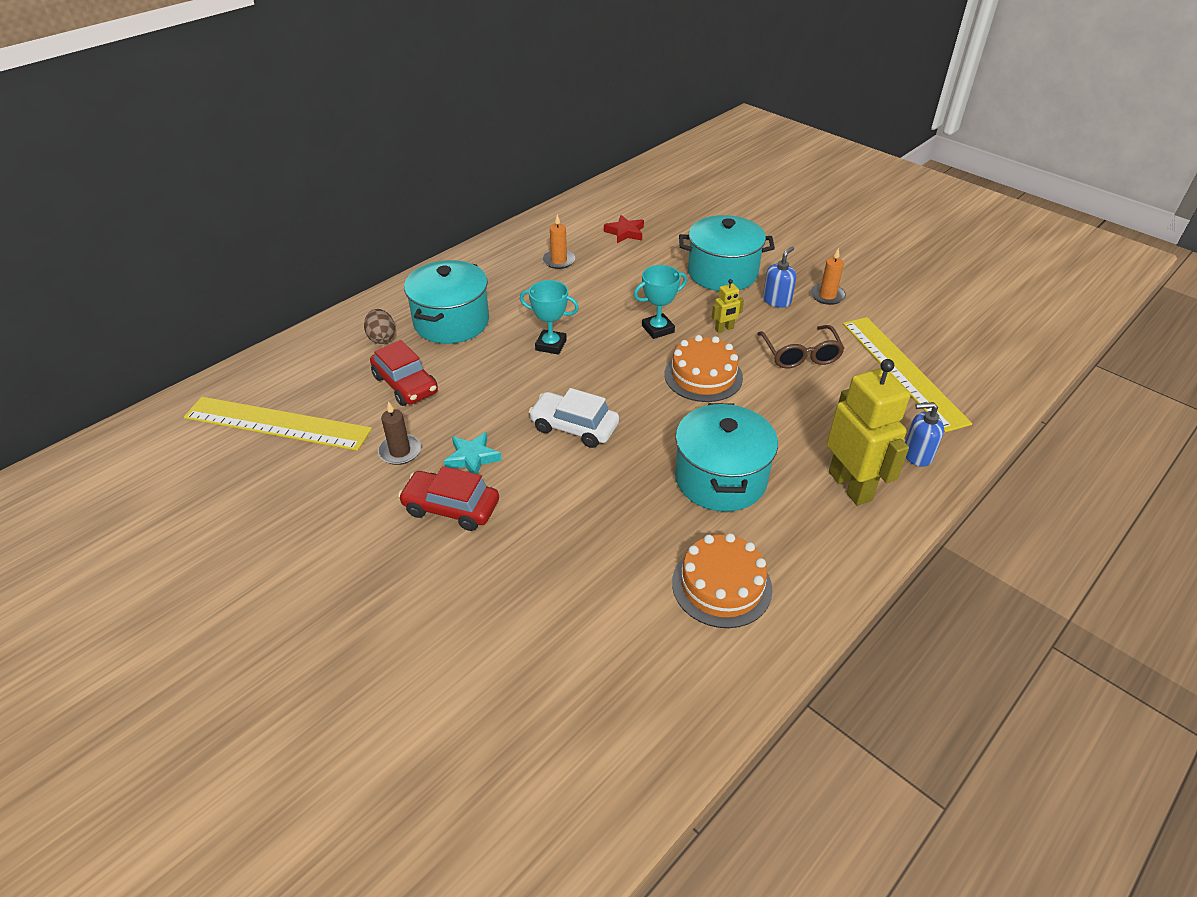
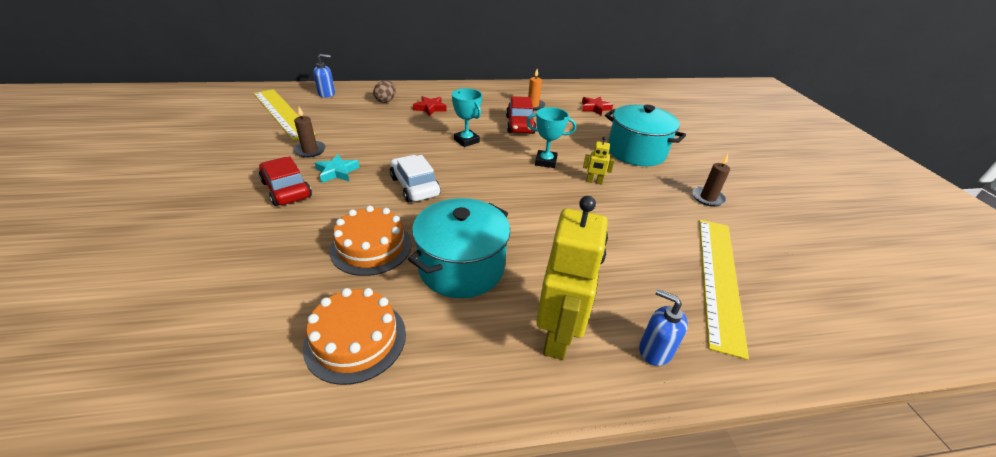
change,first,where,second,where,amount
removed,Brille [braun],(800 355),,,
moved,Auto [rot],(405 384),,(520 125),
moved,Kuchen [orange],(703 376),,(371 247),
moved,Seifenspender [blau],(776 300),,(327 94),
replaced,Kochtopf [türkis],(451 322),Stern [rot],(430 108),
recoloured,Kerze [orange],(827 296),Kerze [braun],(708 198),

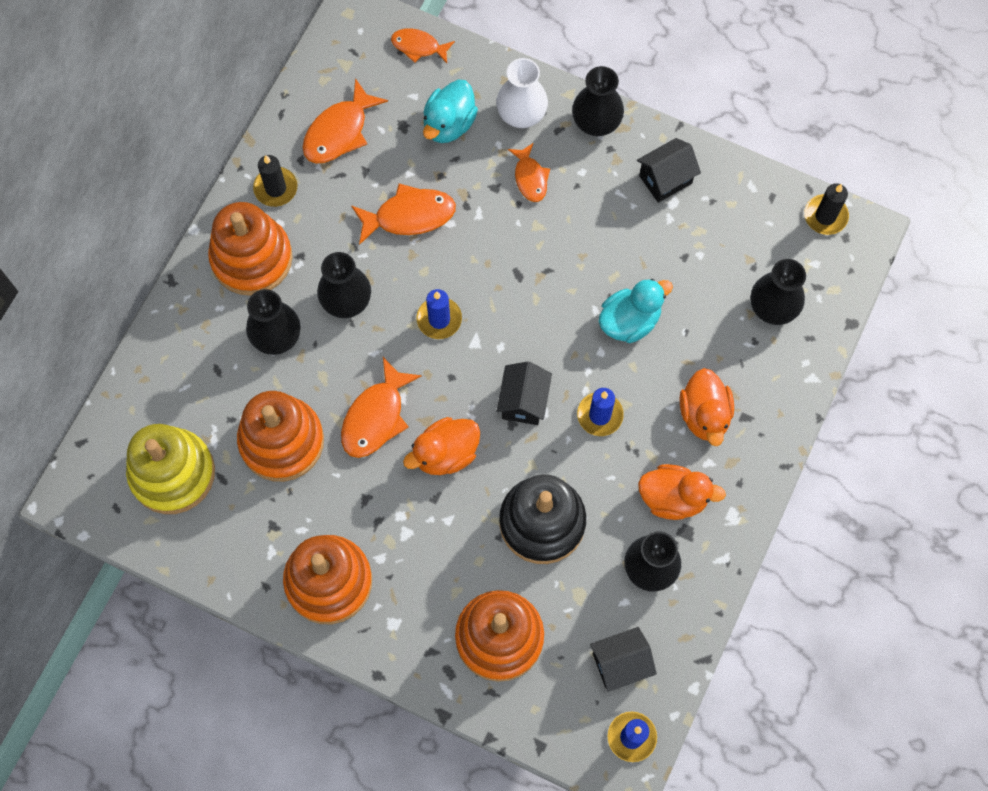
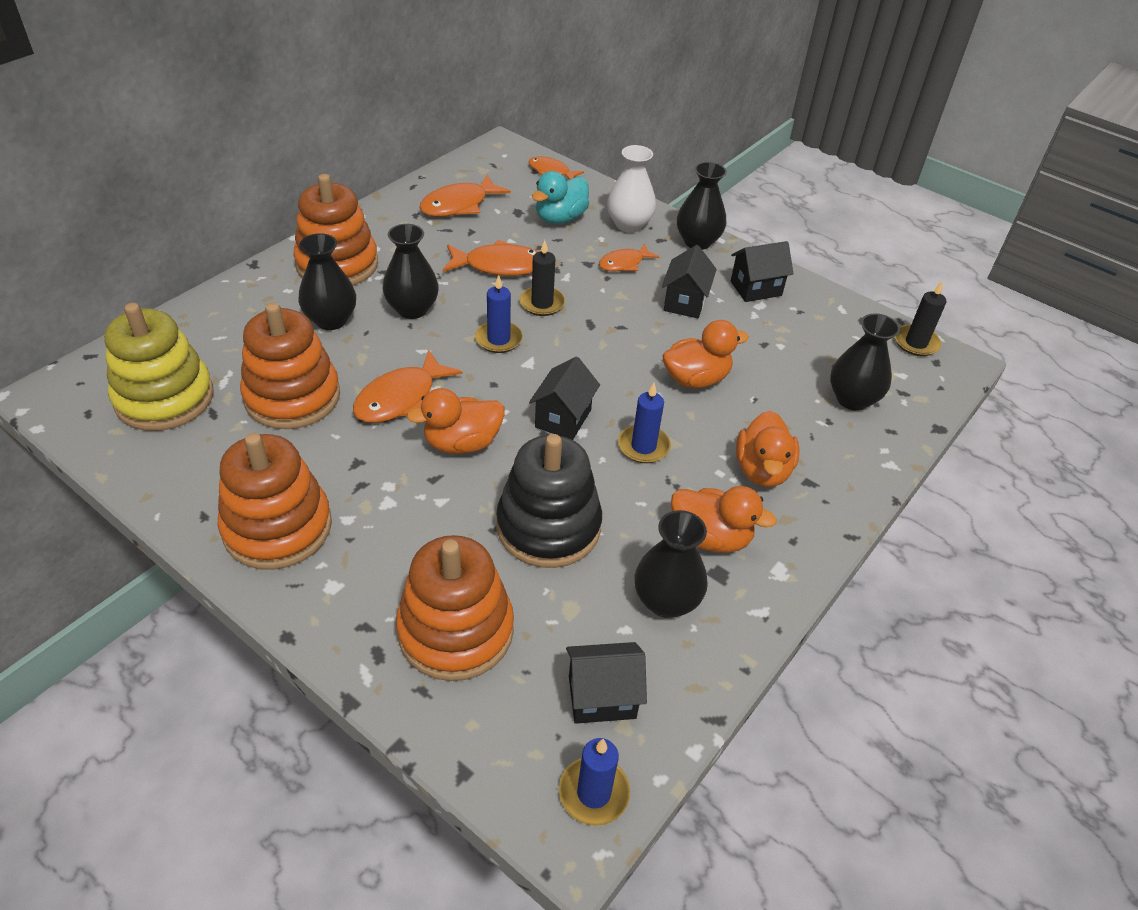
change,first,where,second,where,amount
added,,,Haus [schwarz],(685 302),
moved,Kerze [schwarz],(275 188),,(542 303),
recoloured,Ente [türkis],(629 321),Ente [orange],(696 379),
turned,Fisch [orange],(530 178),,(624 263),60 degrees clockwise

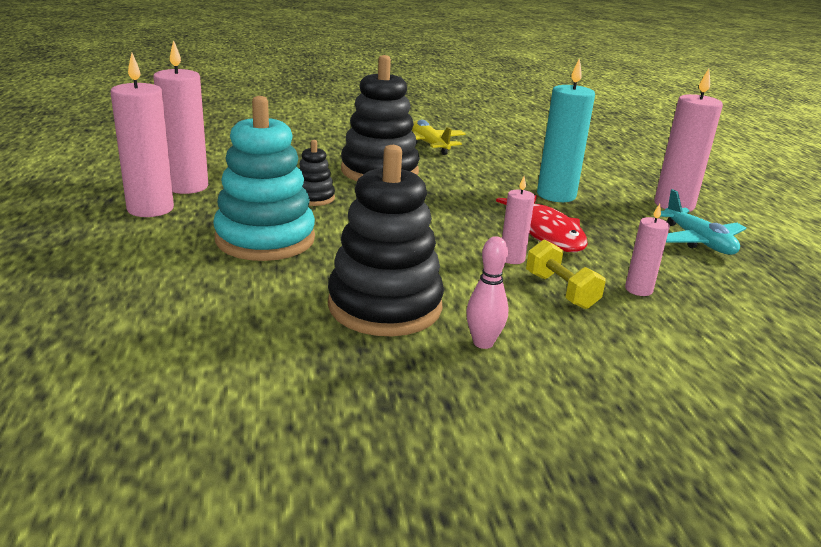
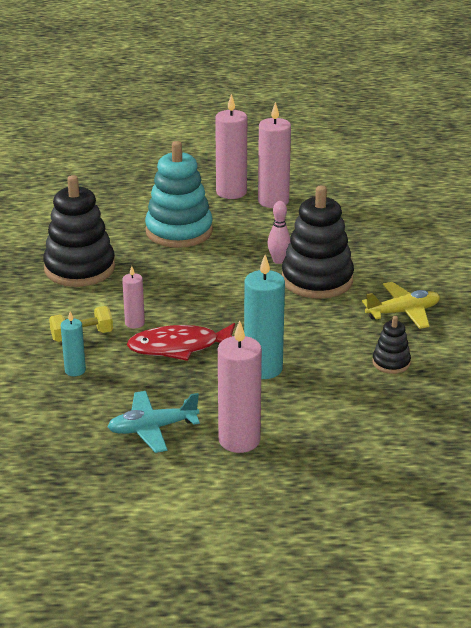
change,first,where,second,where,amount
moved,Stapelspielzeug [schwarz],(314 198),,(391 363),
moved,Bowlingkegel [rosa],(483 343),,(278 260),
recoloured,Kerze [rosa],(638 289),Kerze [türkis],(75 370),

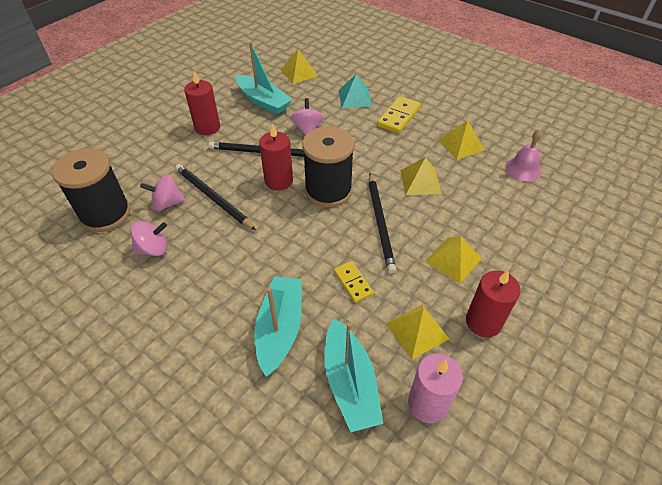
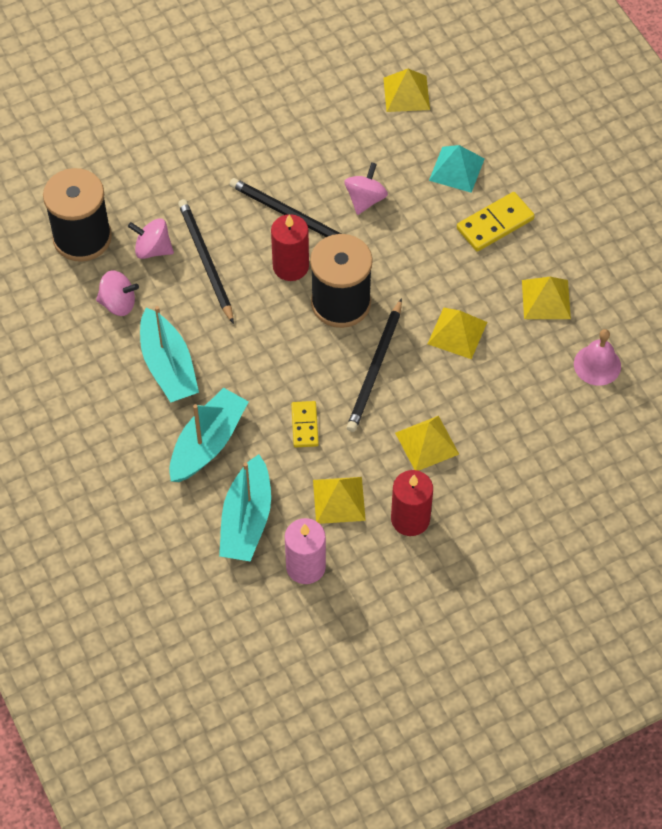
change,first,where,second,where,amount
removed,Kerze [rot],(207 127),,,
moved,Boot [türkis],(263 101),,(168 366),

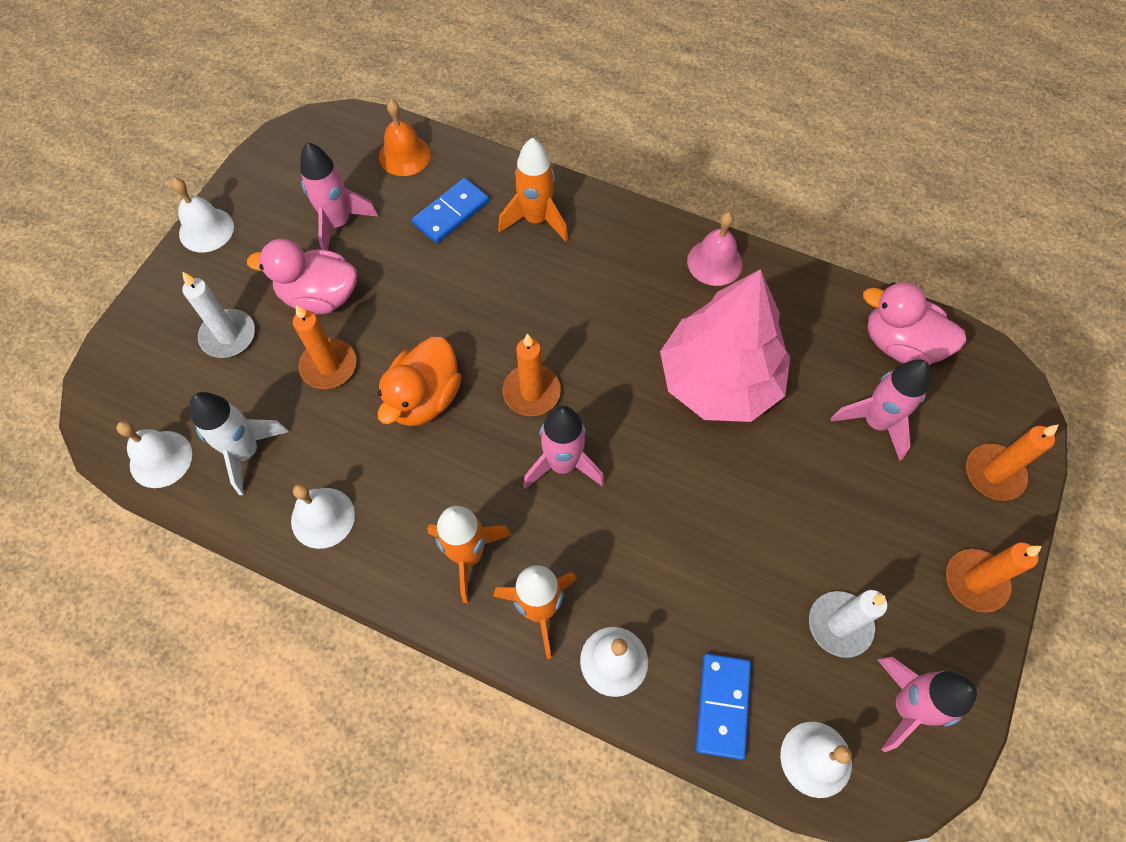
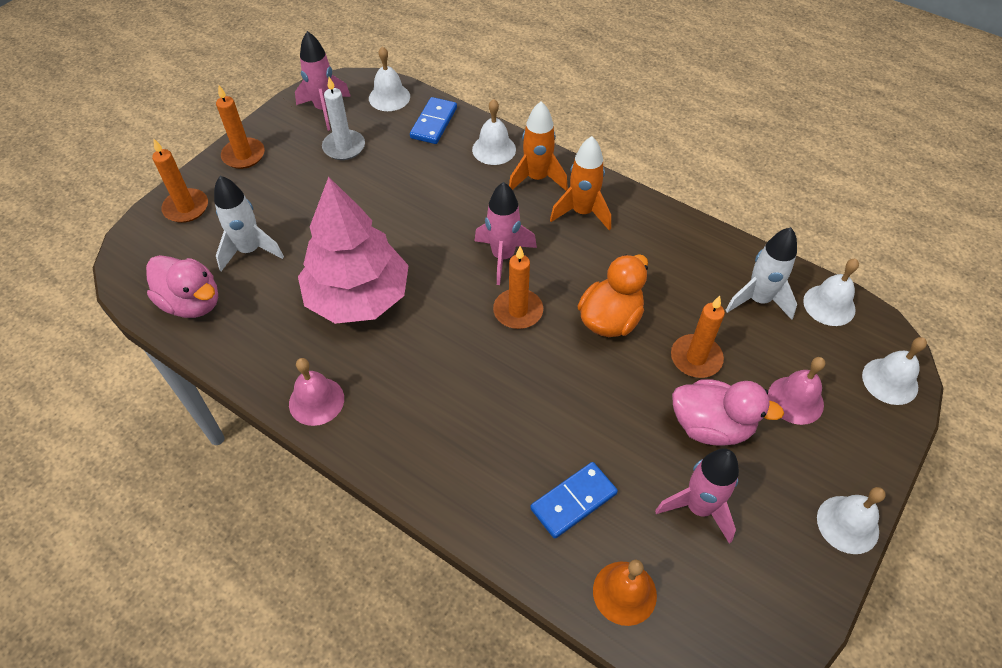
change,first,where,second,where,amount
removed,Rakete [orange],(536 220),,,
moved,Glocke [weiß],(323 517),,(890 381),
replaced,Kerze [weiß],(228 336),Glocke [rosa],(795 400),
recoloured,Rakete [rosa],(875 422),Rakete [weiß],(250 250),

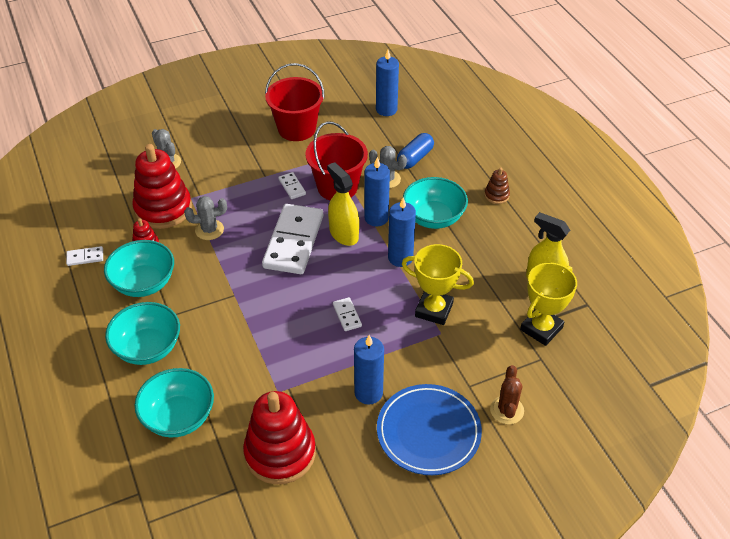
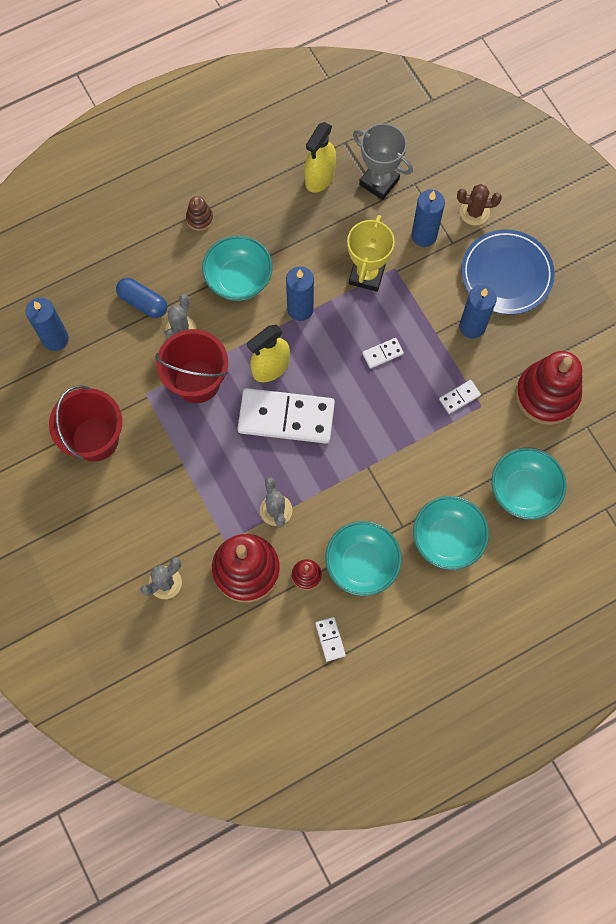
change,first,where,second,where,amount
moved,Dominostein [weiß],(292 187),,(459 397),
moved,Kerze [blau],(376 218),,(424 235),
recoloured,Pokal [gelb],(541 329),Pokal [grau],(379 182),

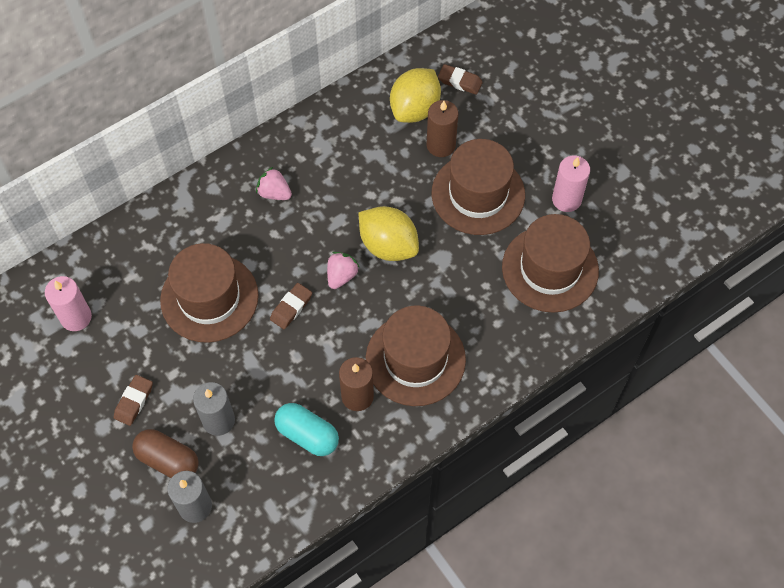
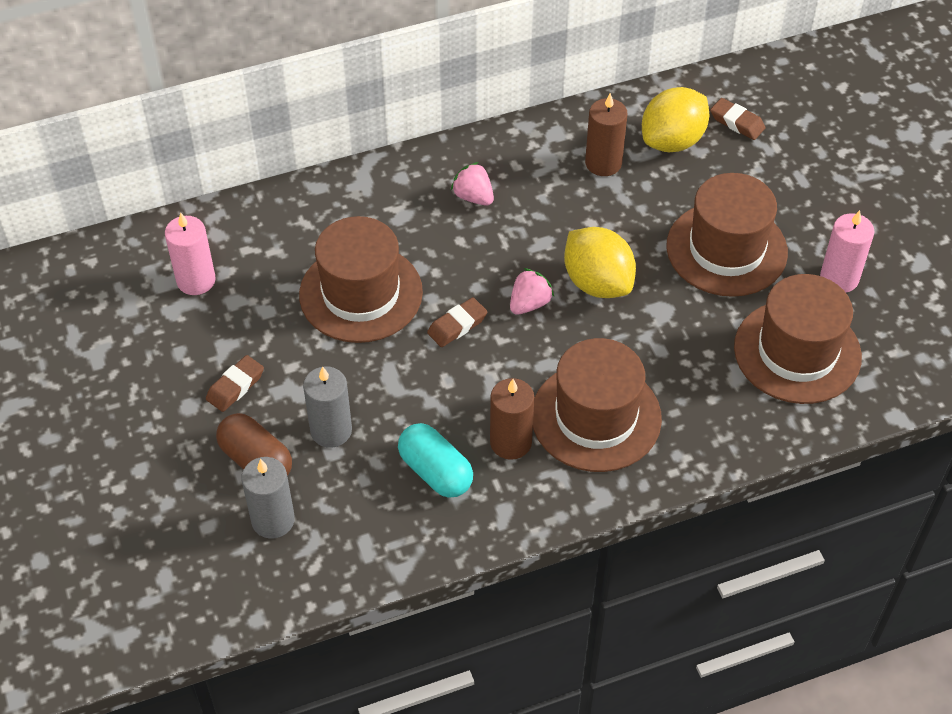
change,first,where,second,where,amount
moved,Kerze [braun],(441 145),,(603 163),

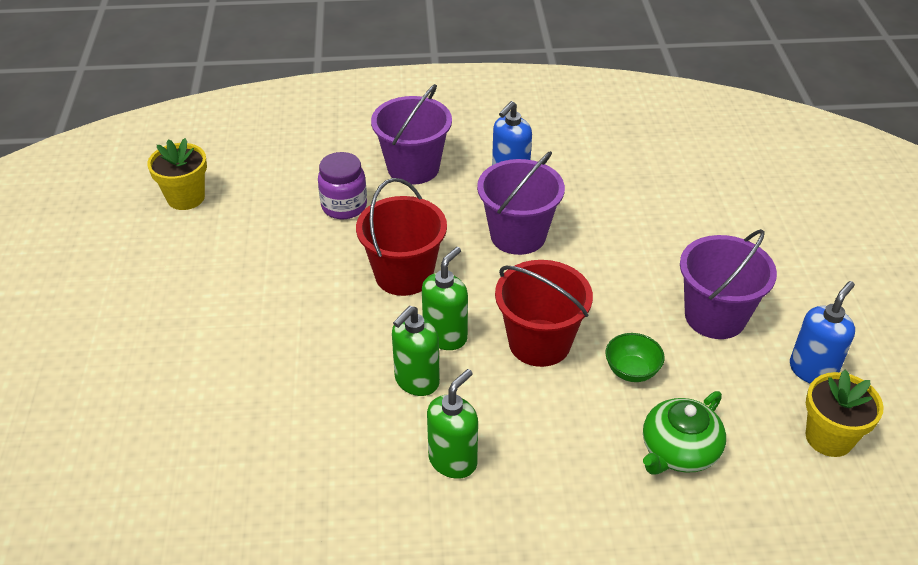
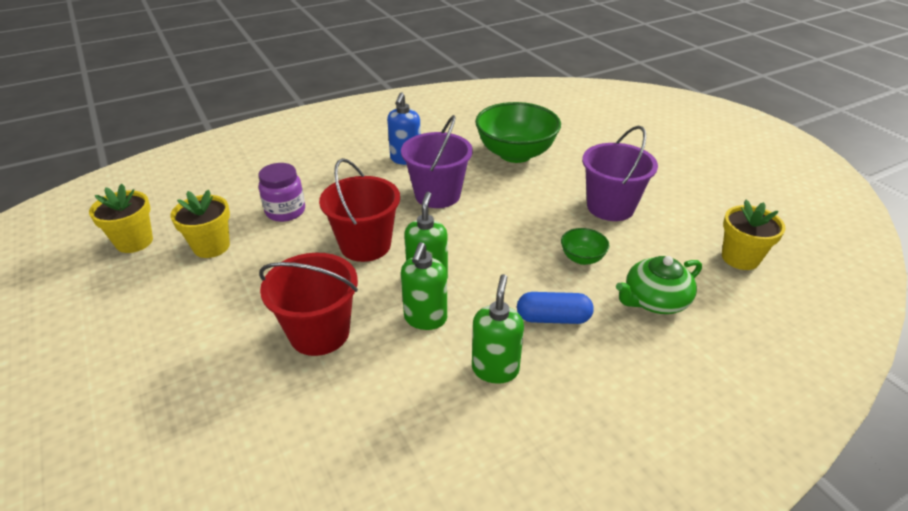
change,first,where,second,where,amount
removed,Eimer [lila],(413 168),,,
removed,Seifenspender [blau],(812 370),,,
added,,,Blumentopf [gelb],(211 246),
added,,,Schüssel [grün],(515 154),
added,,,Kapsel [blau],(553 318),
moved,Eimer [rot],(539 343),,(319 333),
turned,Teekanne [grün],(678 451),,(654 300),45 degrees clockwise

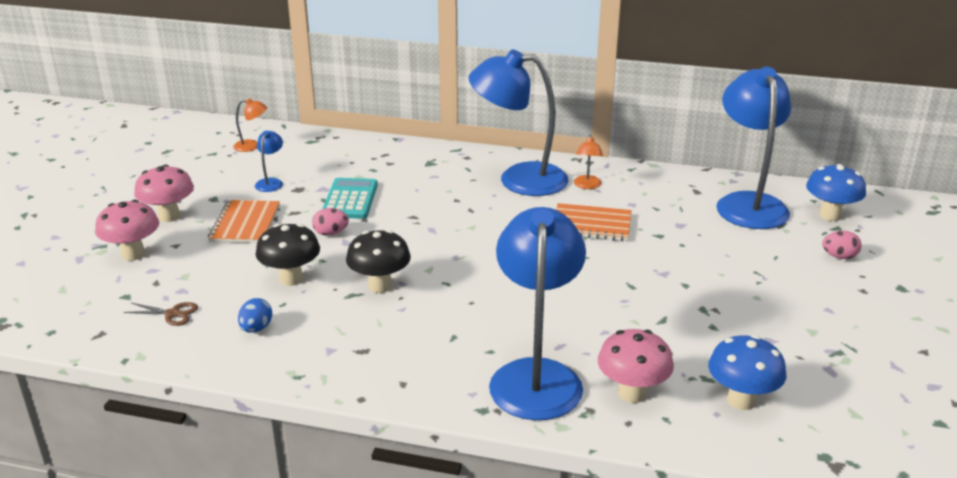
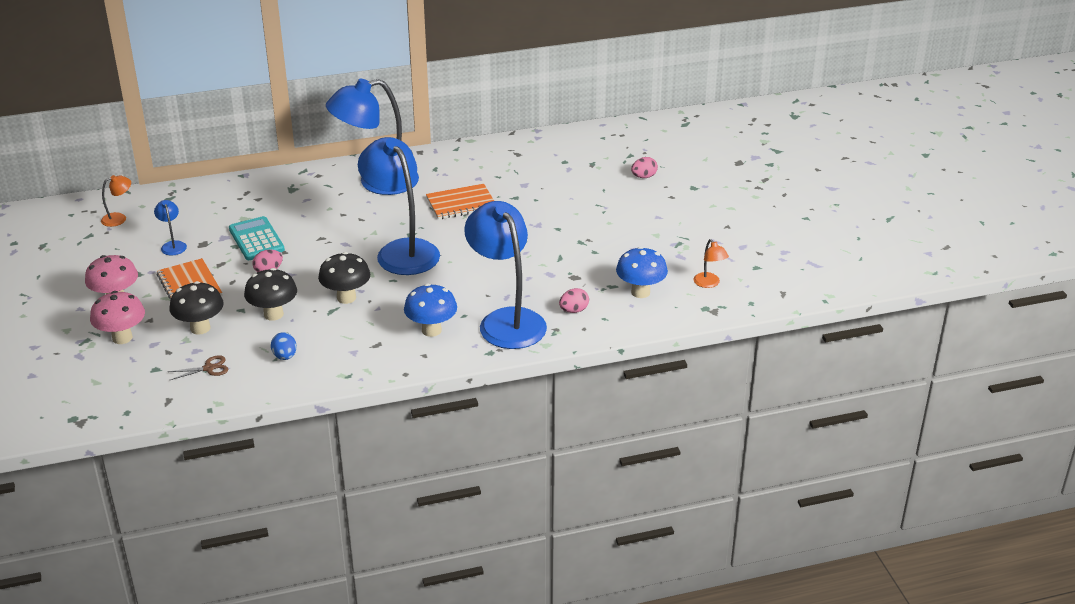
change,first,where,second,where,amount
added,,,Pilz [schwarz],(200 328),
moved,Lampe [orange],(587 185),,(709 283),
moved,Lampe [blau],(748 203),,(402 250),
moved,Pilz [blau],(830 215),,(431 330),
replaced,Pilz [rosa],(632 393),Ei [rosa],(574 310),

